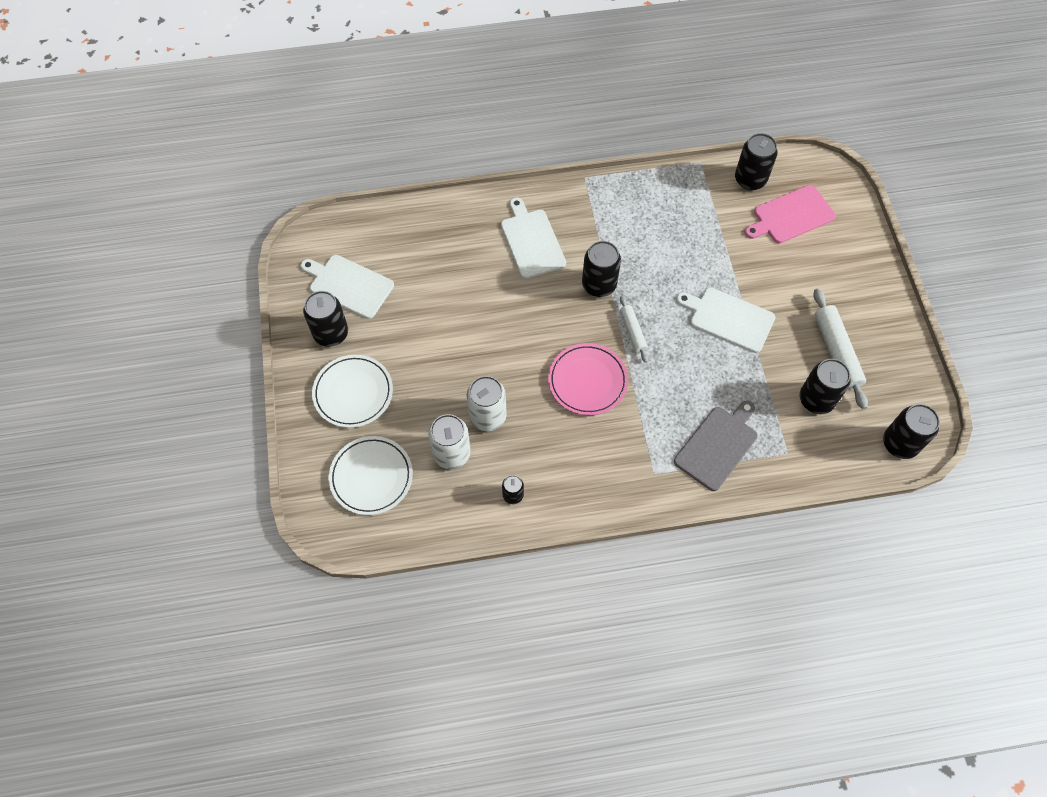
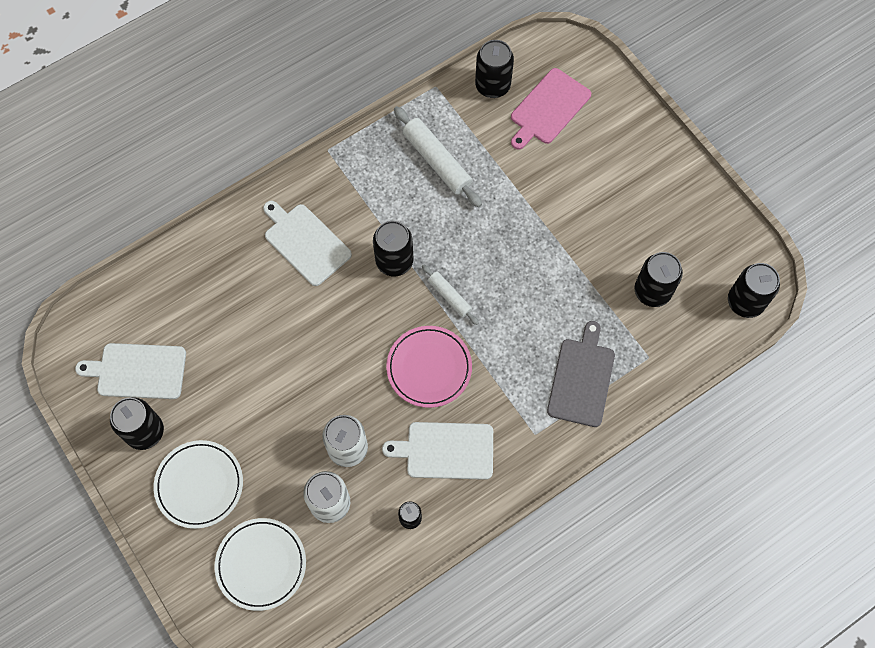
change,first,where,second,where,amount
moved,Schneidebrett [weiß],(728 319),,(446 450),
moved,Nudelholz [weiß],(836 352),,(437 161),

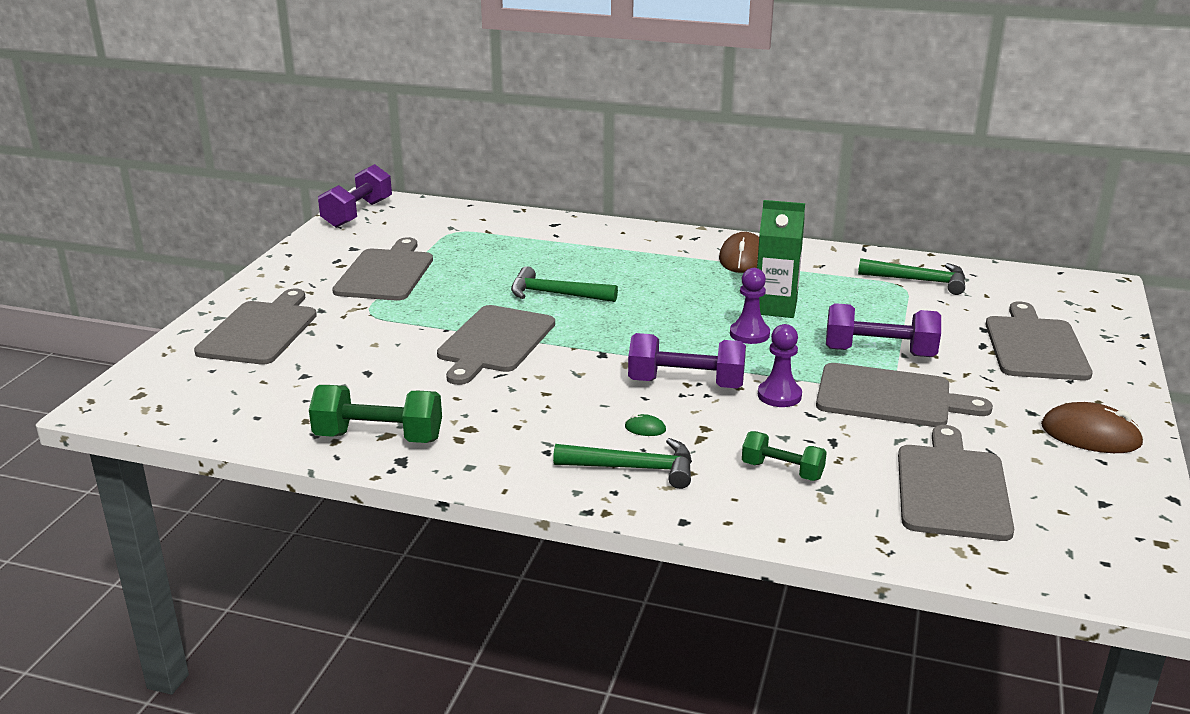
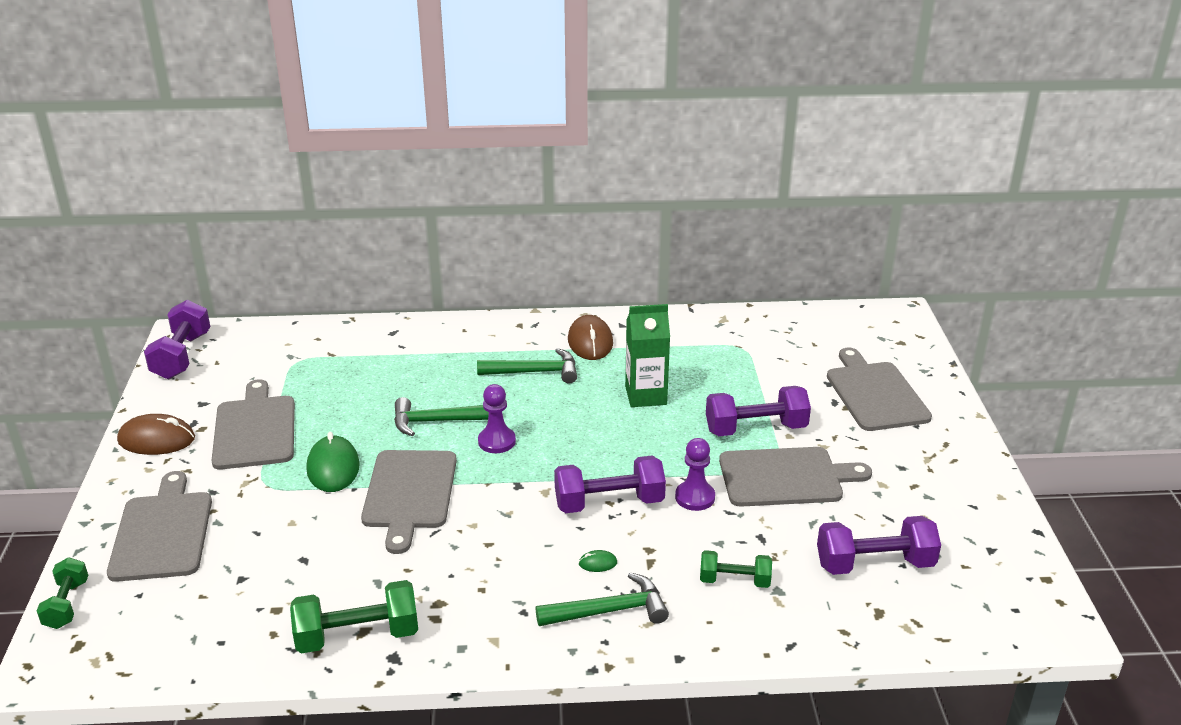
change,first,where,second,where,amount
added,,,Hantel [grün],(67 604),
added,,,Computermaus [grün],(333 468),
moved,Bauer [lila],(749 334),,(496 441),
moved,Hammer [grün],(919 281),,(535 372),
moved,Computermaus [braun],(1090 435),,(156 439),
replaced,Schneidebrett [grau],(951 488),Hantel [lila],(874 564),

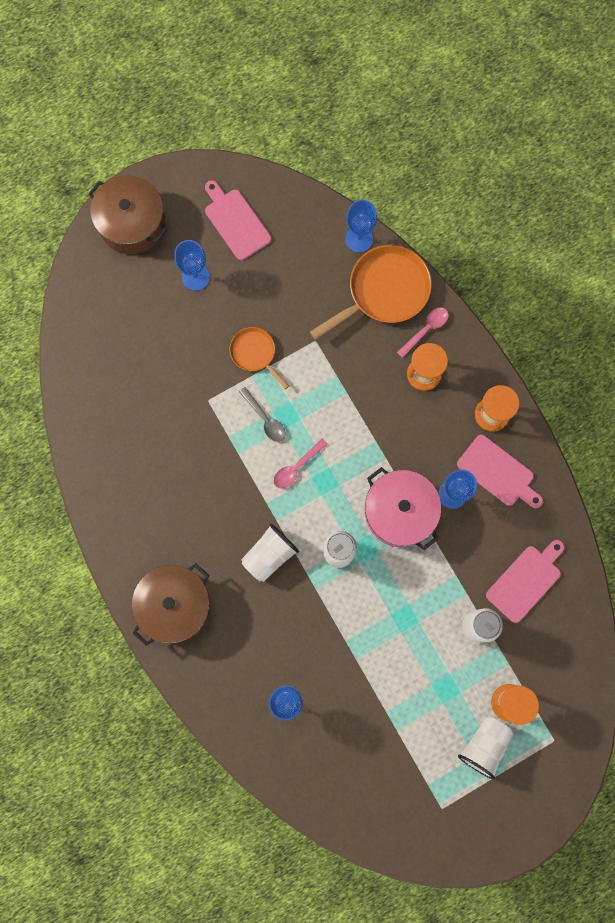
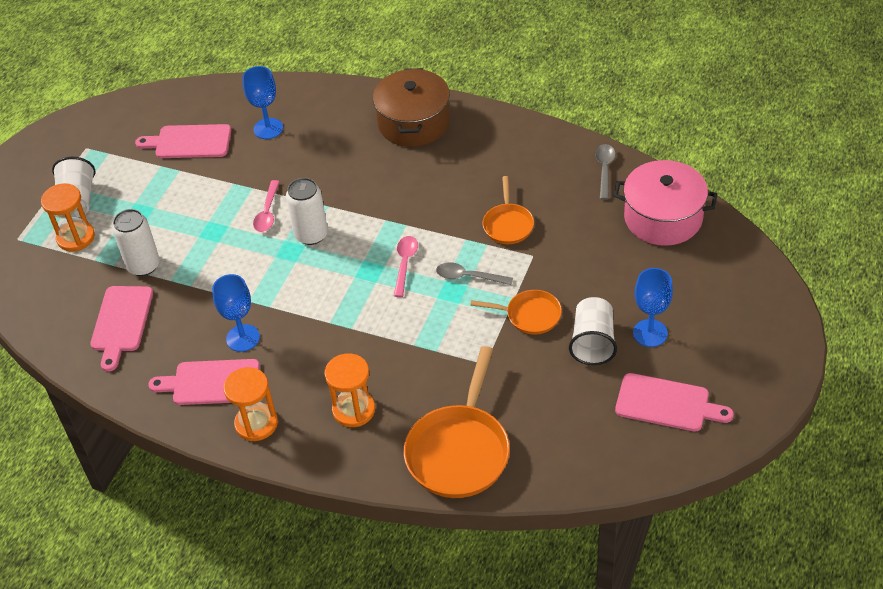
change,first,where,second,where,amount
removed,Kochtopf [braun],(132 223),,,
removed,Kelch [blau],(359 239),,,
added,,,Schneidebrett [rosa],(189 142),
added,,,Pfanne [orange],(508 224),
added,,,Löffel [grau],(604 170),
moved,Becher [weiß],(269 555),,(593 342),
moved,Kochtopf [rosa],(399 512),,(663 218),
moved,Löffel [rosa],(426 330),,(267 212),

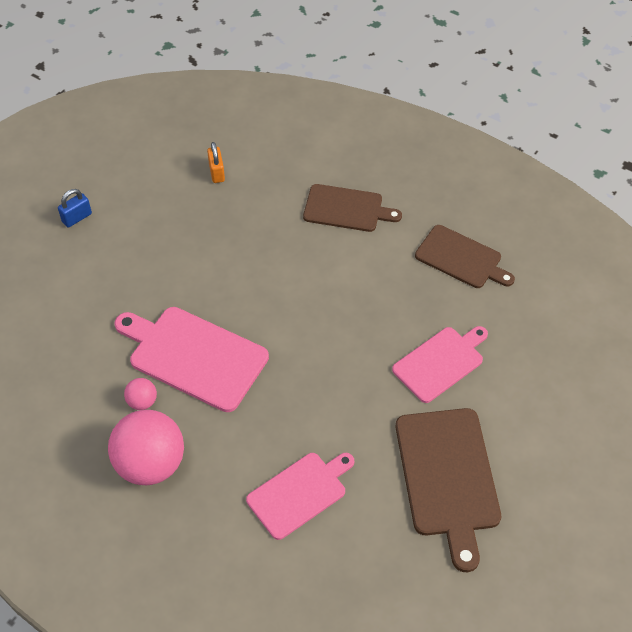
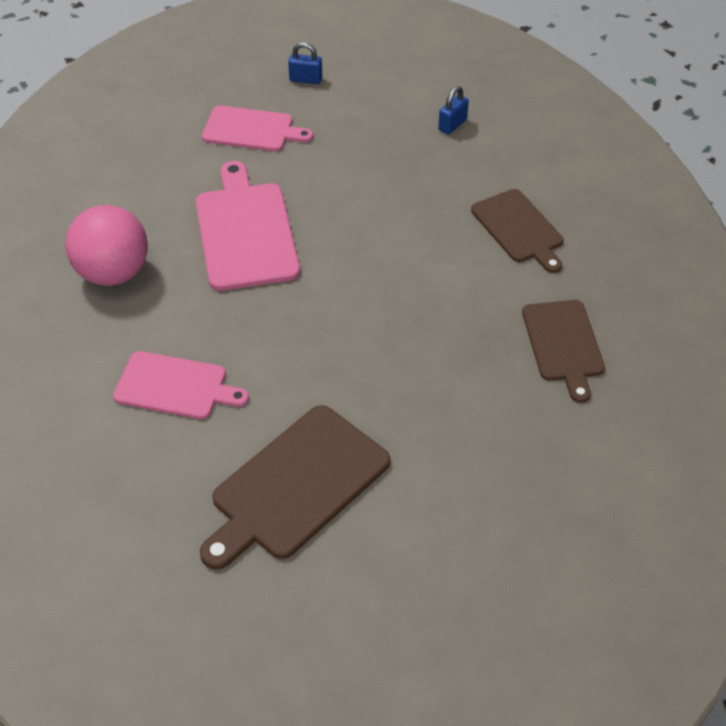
change,first,where,second,where,amount
removed,Ball [rosa],(142 402),,,
moved,Schneidebrett [rosa],(440 363),,(251 130),
recoloured,Vorhängeschloss [orange],(217 172),Vorhängeschloss [blau],(452 125),

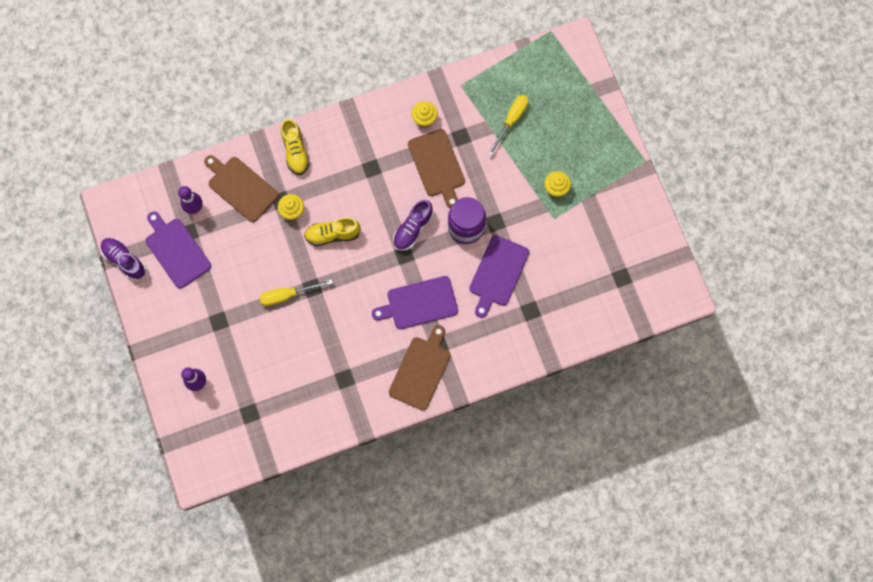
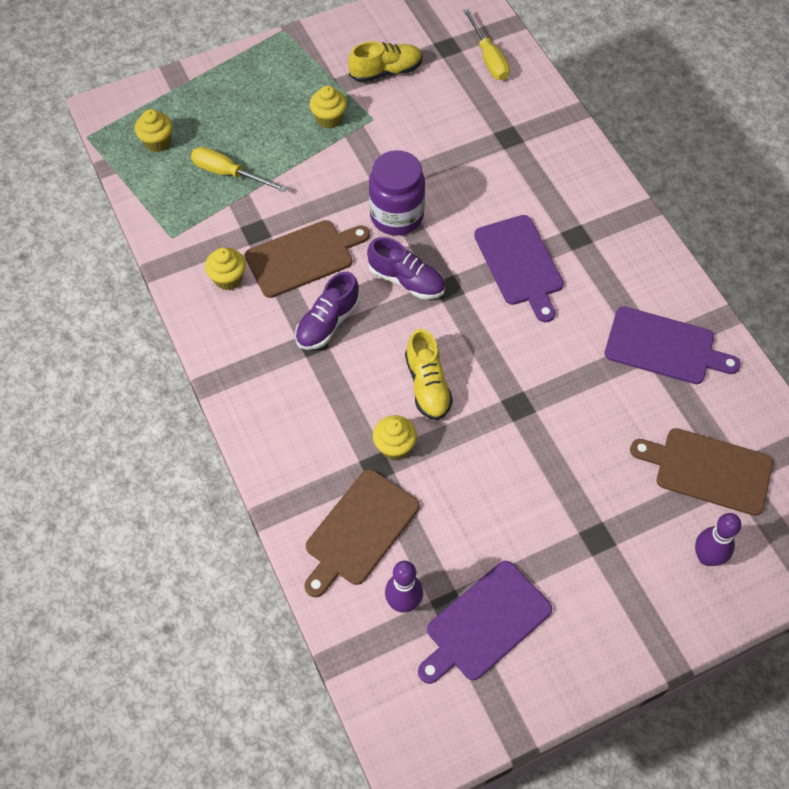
change,first,where,second,where,amount
added,,,Muffin [gelb],(157 142),
moved,Schuh [lila],(124 260),,(327 323),
moved,Schraubenzieher [gelb],(288 295),,(488 58),
moved,Schuh [gelb],(295 151),,(386 71),
moved,Schneidebrett [braun],(421 370),,(708 470),
moved,Schneidebrett [lila],(498 273),,(664 347),

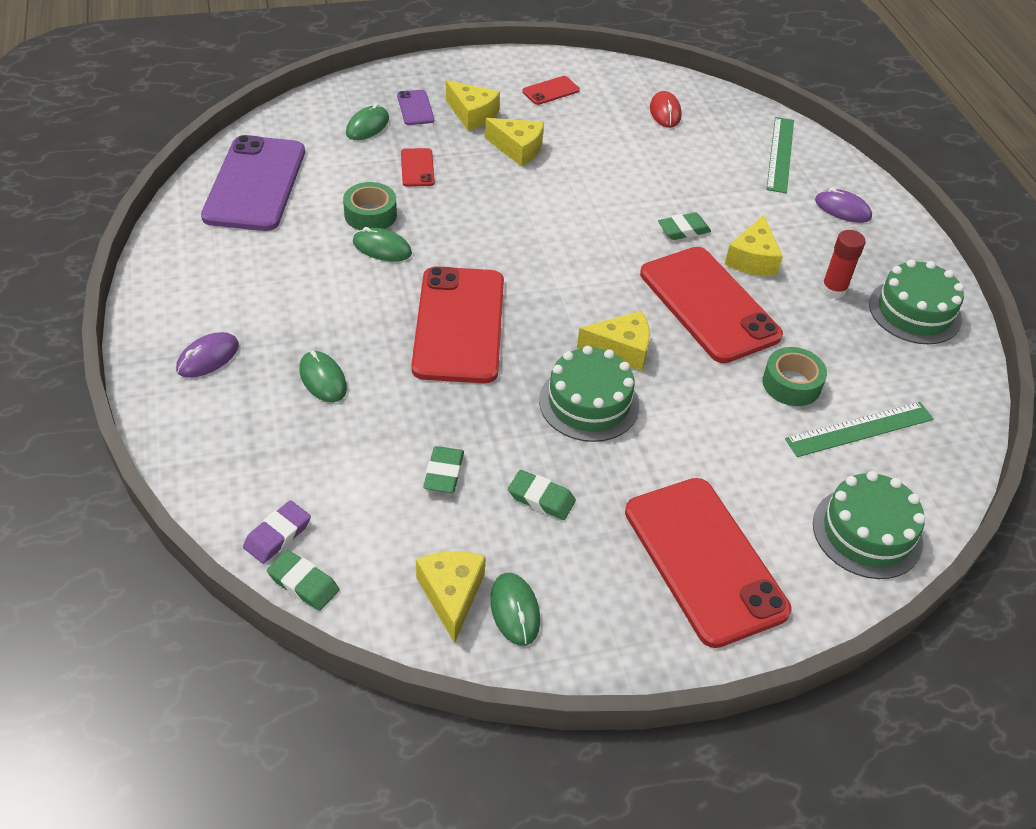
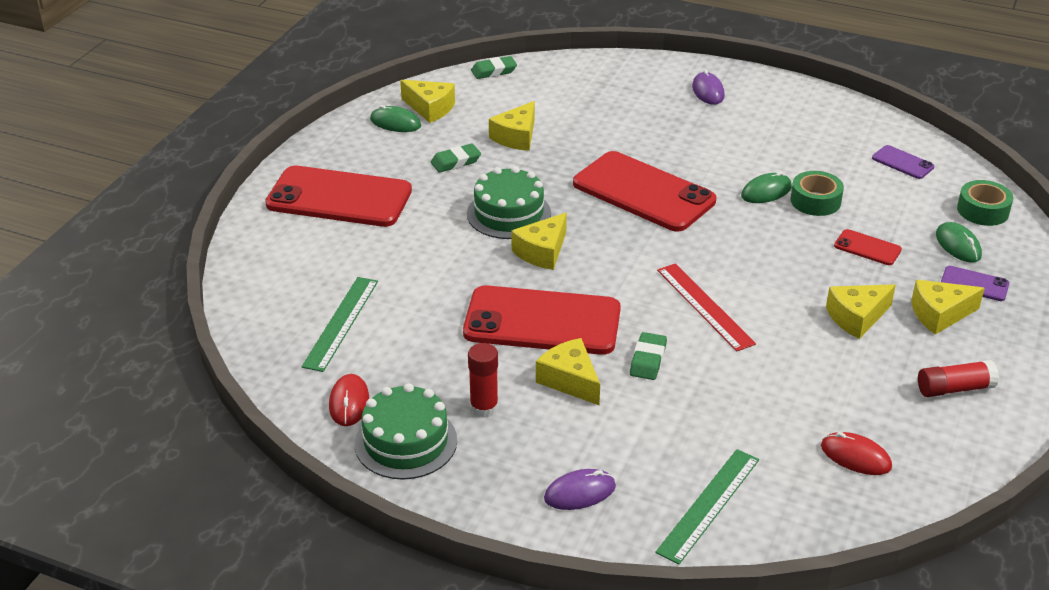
change,first,where,second,where,amount
removed,Radiergummi [lila],(277 535),,,
removed,Computermaus [grün],(323 379),,,
removed,Kuchen [grün],(867 532),,,
added,,,Computermaus [rot],(349 402),
added,,,Lineal [rot],(704 306),
moved,Klebeband [grün],(791 384),,(983 210),
replaced,Radiergummi [grün],(444 473),Käse [gelb],(516 137),
replaced,Handy [rot],(551 91),Klebestift [rot],(954 389),
turned,Lineal [grün],(780 154),,(709 505),75 degrees clockwise
resized,Handy [lila],(255 184),,(902 162),x0.43

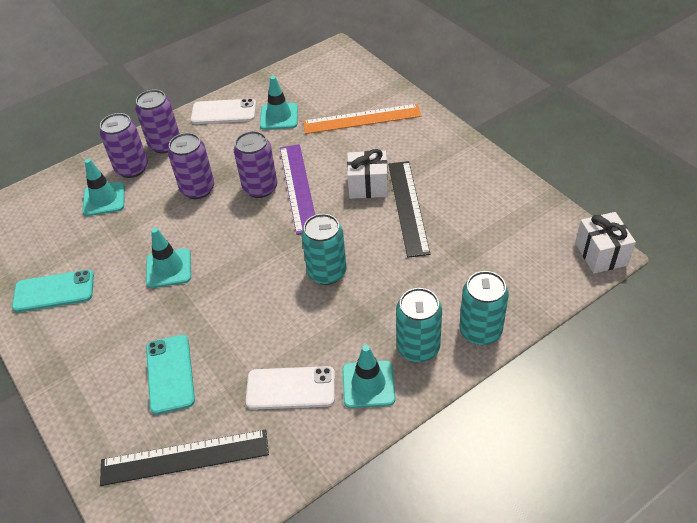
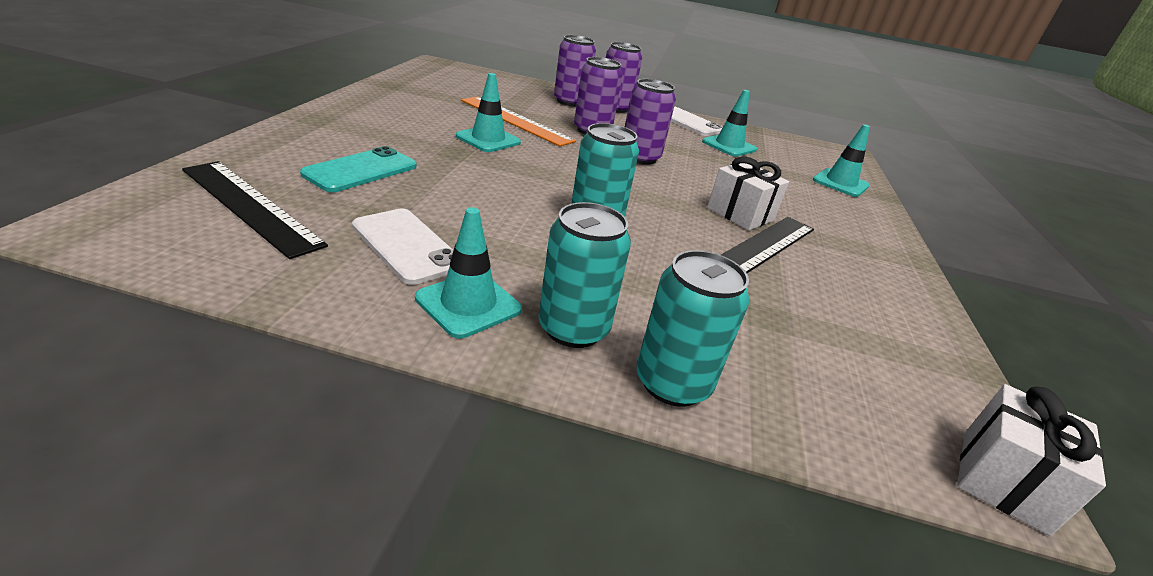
change,first,where,second,where,amount
removed,Handy [türkis],(54 291),,,
removed,Lineal [lila],(298 187),,,
moved,Leitkegel [türkis],(104 199),,(840 183),
moved,Lineal [orange],(362 119),,(515 120),

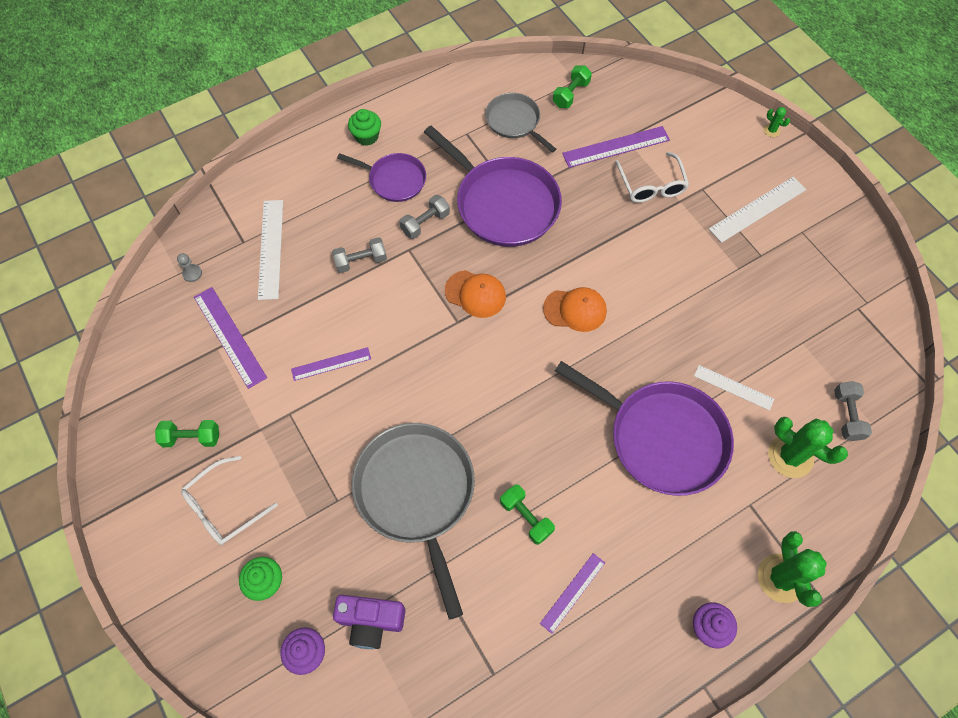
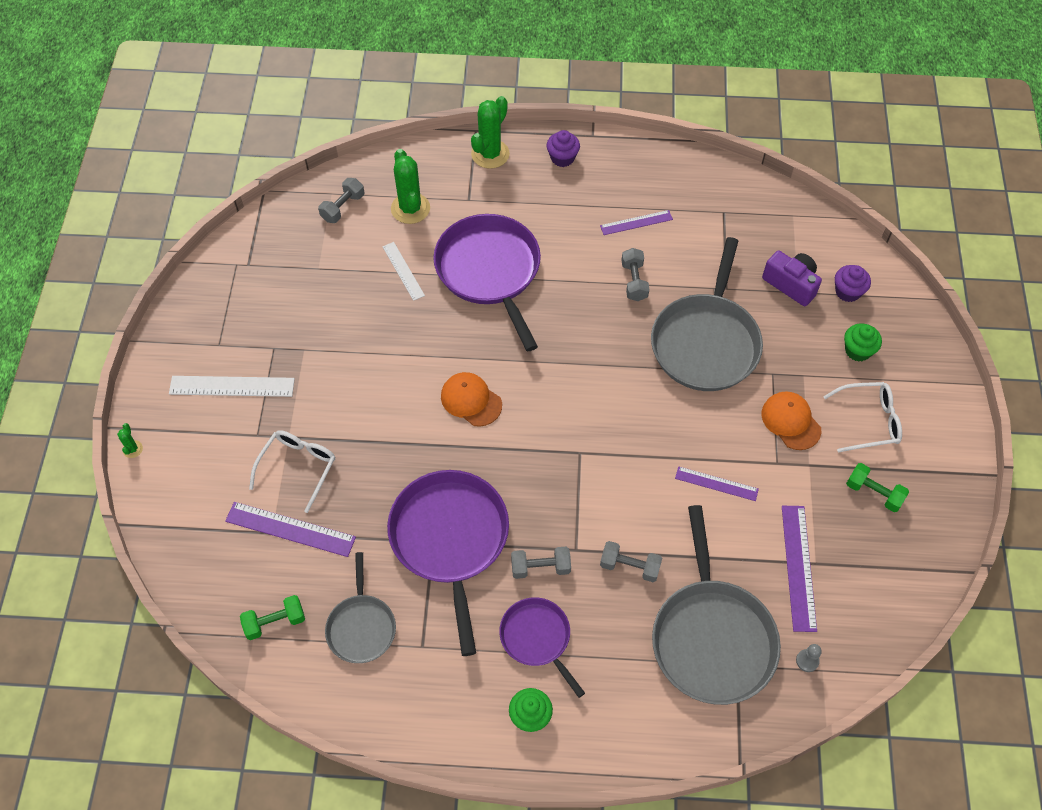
change,first,where,second,where,amount
moved,Kappe [orange],(475 294),,(790 421),
replaced,Lineal [weiß],(271 248),Pfanne [grau],(712 638),
recoloured,Hantel [grün],(526 517),Hantel [grau],(634 281),

